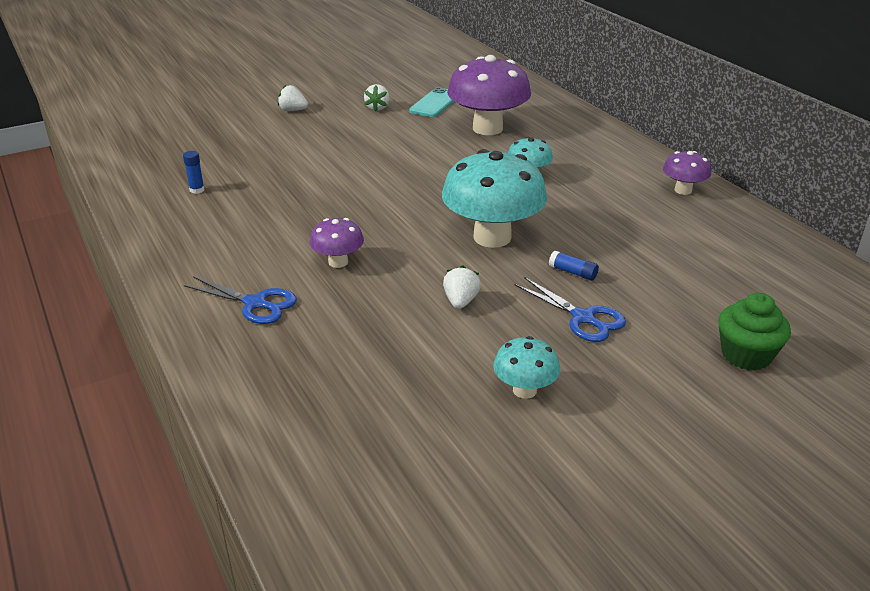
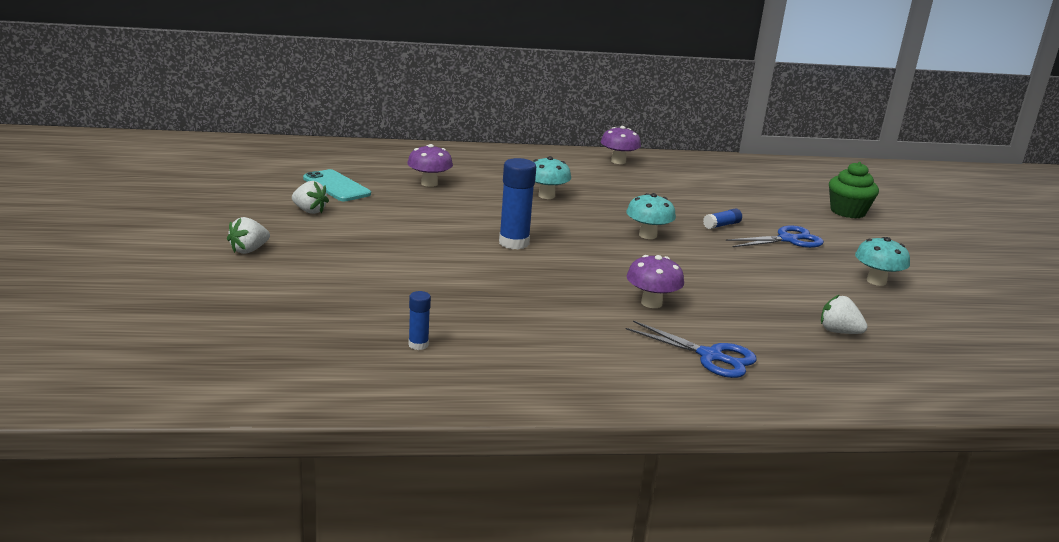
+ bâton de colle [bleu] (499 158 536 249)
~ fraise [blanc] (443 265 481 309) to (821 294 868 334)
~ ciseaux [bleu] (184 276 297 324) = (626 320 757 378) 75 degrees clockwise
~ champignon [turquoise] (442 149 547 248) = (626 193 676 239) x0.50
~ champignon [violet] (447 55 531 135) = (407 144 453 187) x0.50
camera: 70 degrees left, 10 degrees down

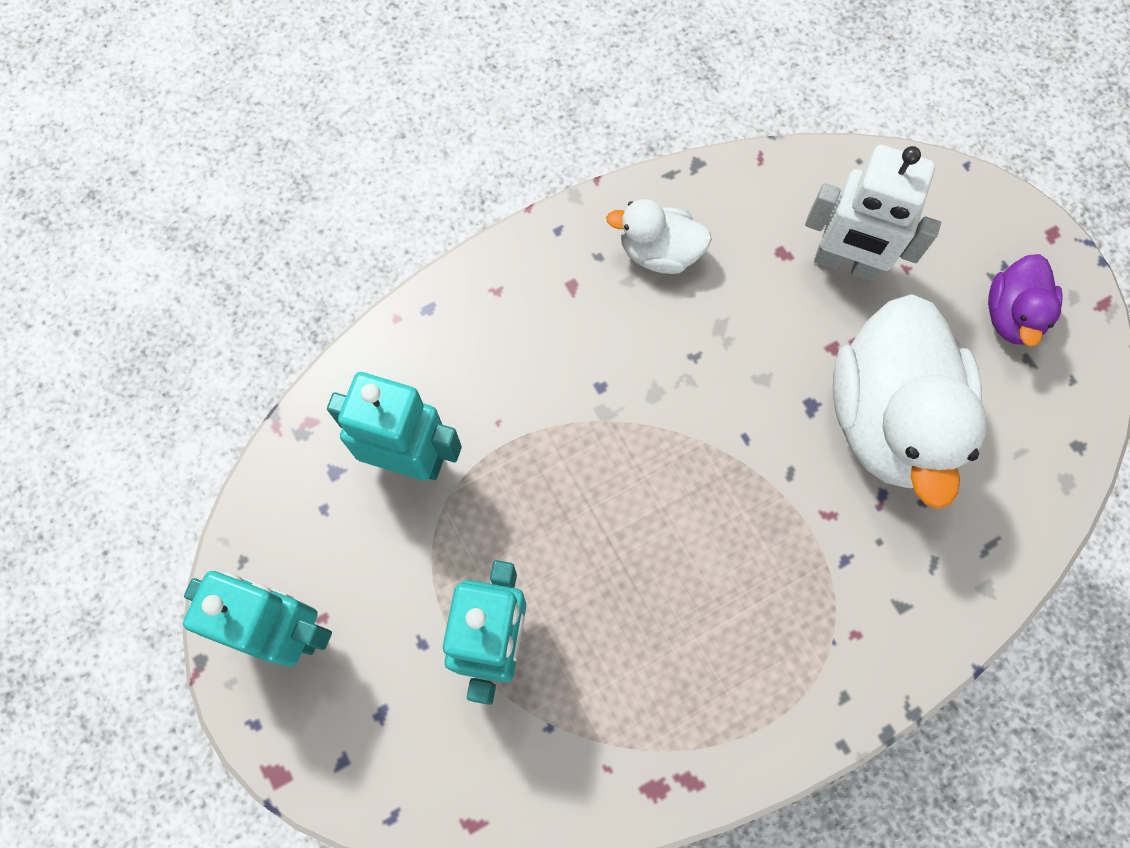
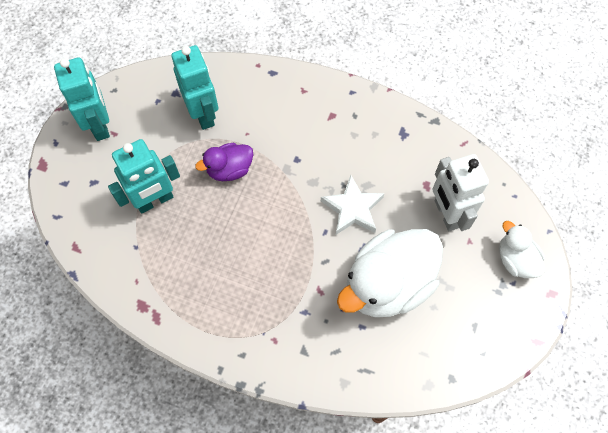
+ étoile [blanc] (321 175 384 235)
~ canard [blanc] (606 199 712 274) to (499 221 545 278)
~ canard [violet] (988 254 1063 347) to (195 143 253 181)
camera: 50 degrees right, 5 degrees down

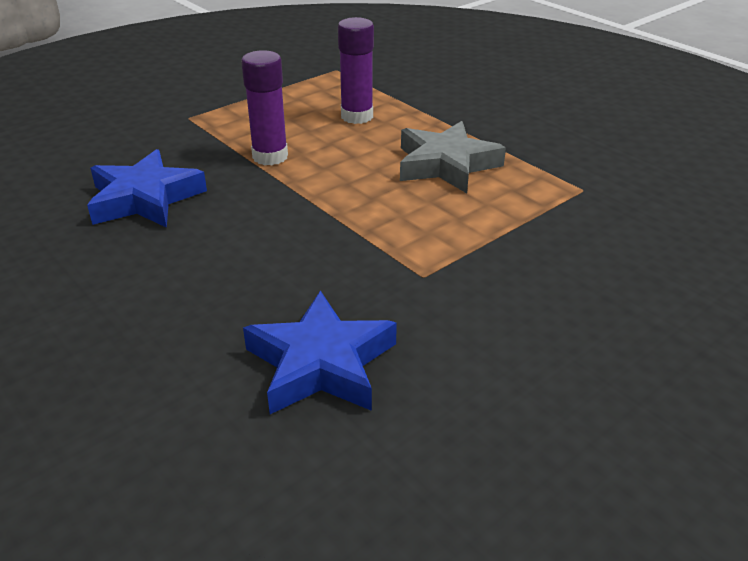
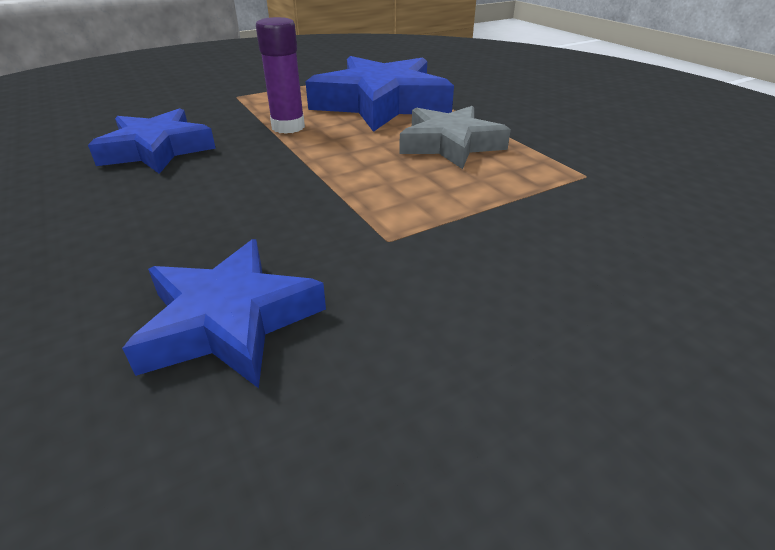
~ bâton de colle [violet] (338 17 374 124) to étoile [bleu] (305 56 454 132)
camera: 10 degrees right, 0 degrees up

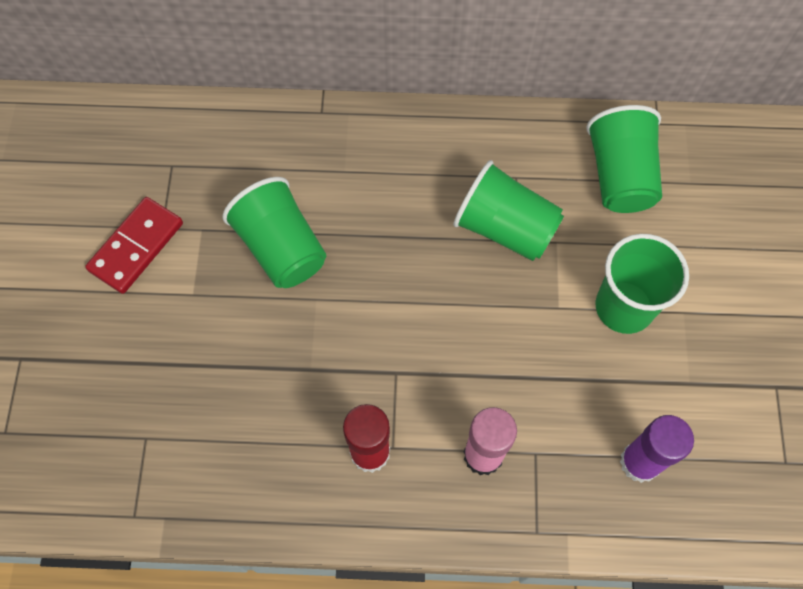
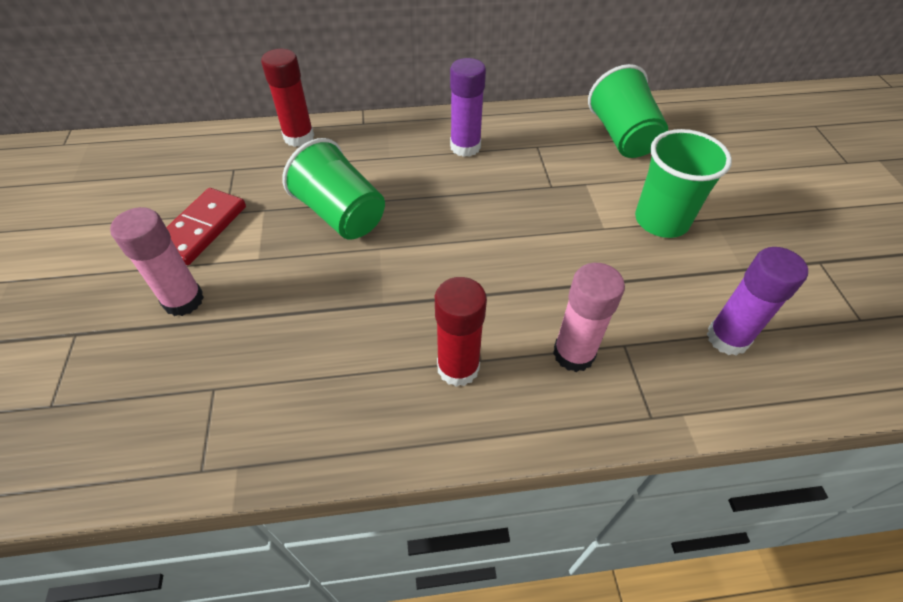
- gobelet [vert] (453 160 564 261)
+ bâton de colle [rose] (110 207 204 316)
+ bâton de colle [rouge] (261 49 314 147)
+ bâton de colle [violet] (450 58 486 157)
camera: 10 degrees left, 15 degrees down

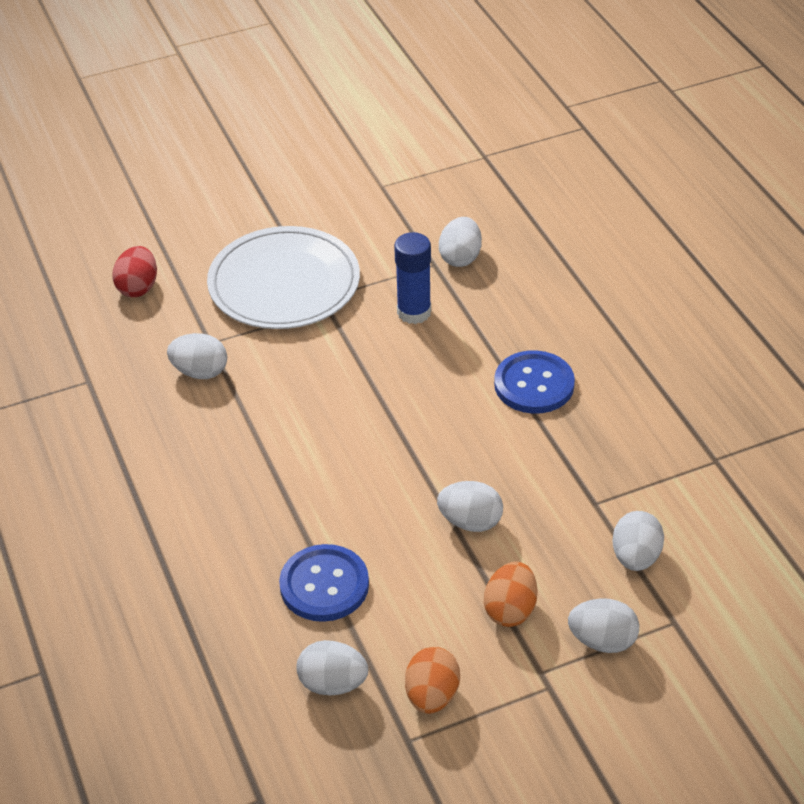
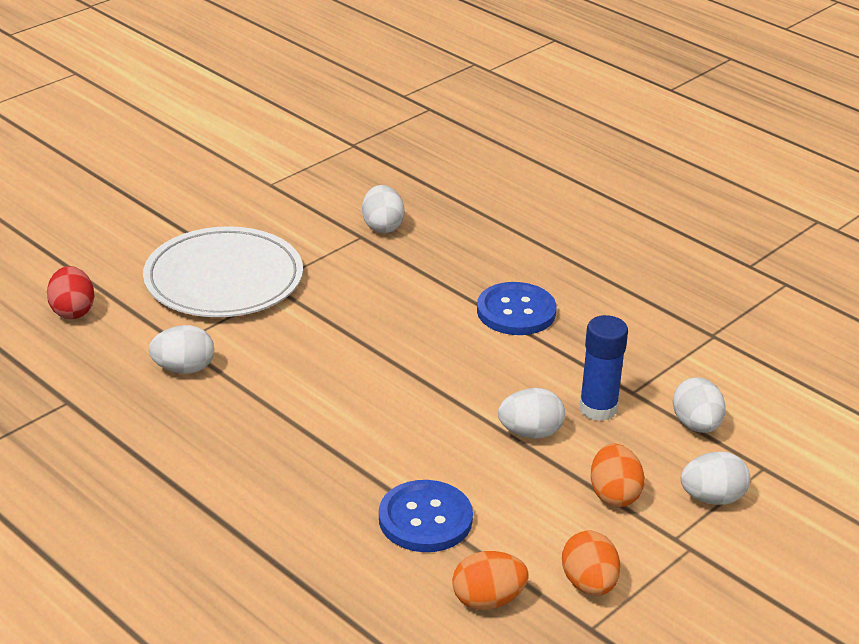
~ bâton de colle [bleu] (394 232 431 324) to (579 315 628 421)
~ œuf [blanc] (296 640 368 695) to œuf [orange] (452 551 529 610)
camera: 25 degrees left, 10 degrees down

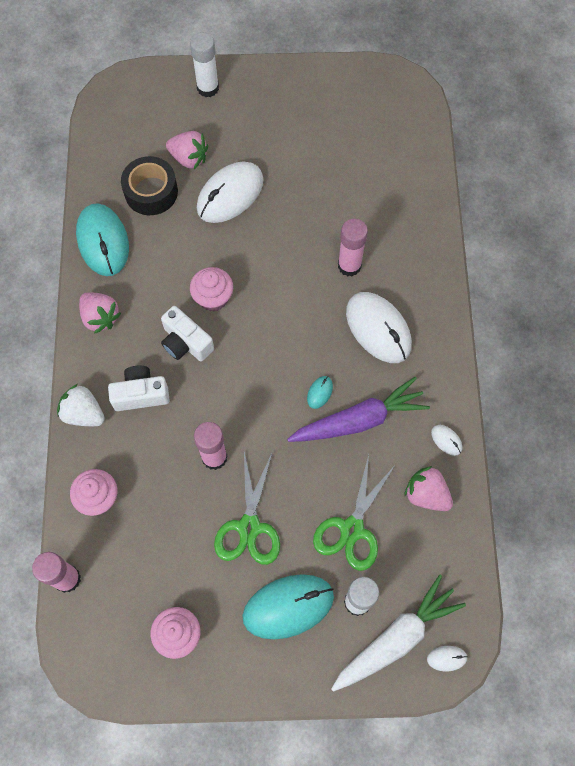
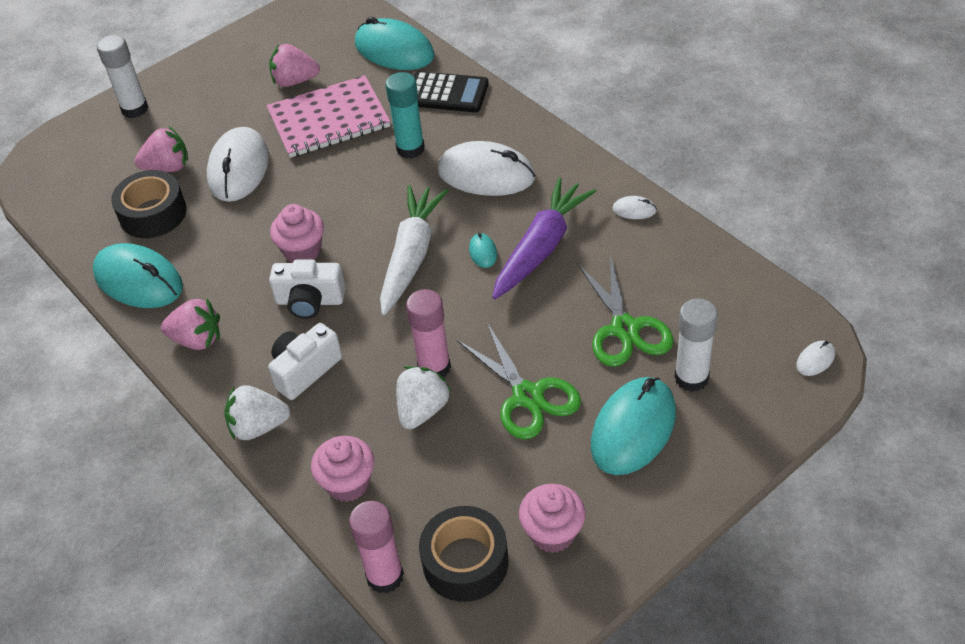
+ carnet [rose] (267 75 390 158)
+ souris [turquoise] (355 17 434 70)
+ fraise [blanc] (396 366 451 429)
+ calculatrice [noir] (414 71 489 112)
+ ruban adhésif [noir] (419 506 509 602)
~ carotte [blanc] (331 574 466 692) to (380 185 449 315)
~ fraise [rose] (404 466 453 511) to (269 44 320 87)
~ bâton de colle [rose] (338 219 368 277) to bâton de colle [turquoise] (386 72 425 159)
camera: 35 degrees left, 20 degrees down

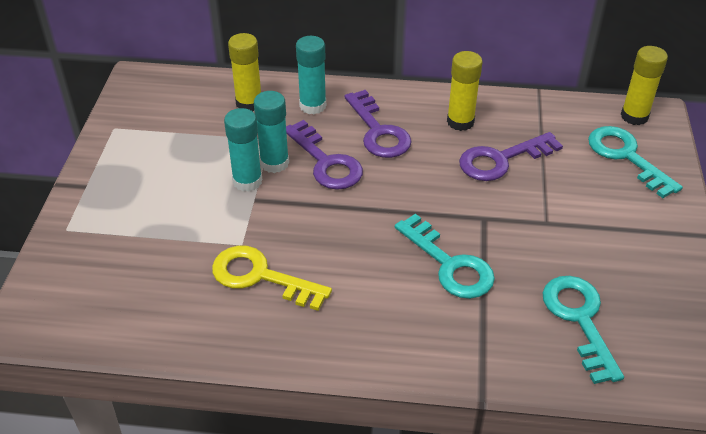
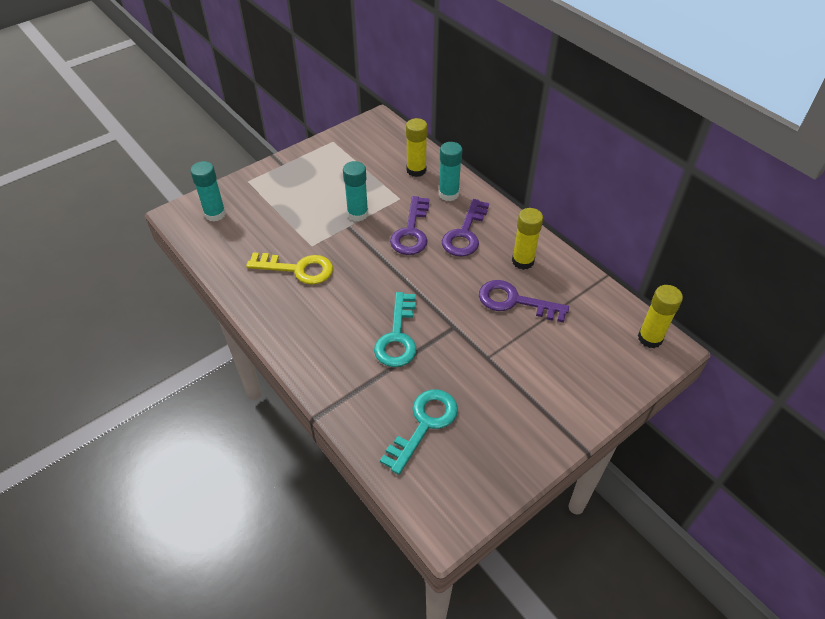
- clé [turquoise] (588 126 683 198)
~ bâton de colle [turquoise] (254 91 289 173) to (190 161 226 222)
~ clé [jaune] (212 246 332 311) = (246 252 333 285) 120 degrees clockwise
camera: 45 degrees right, 5 degrees up

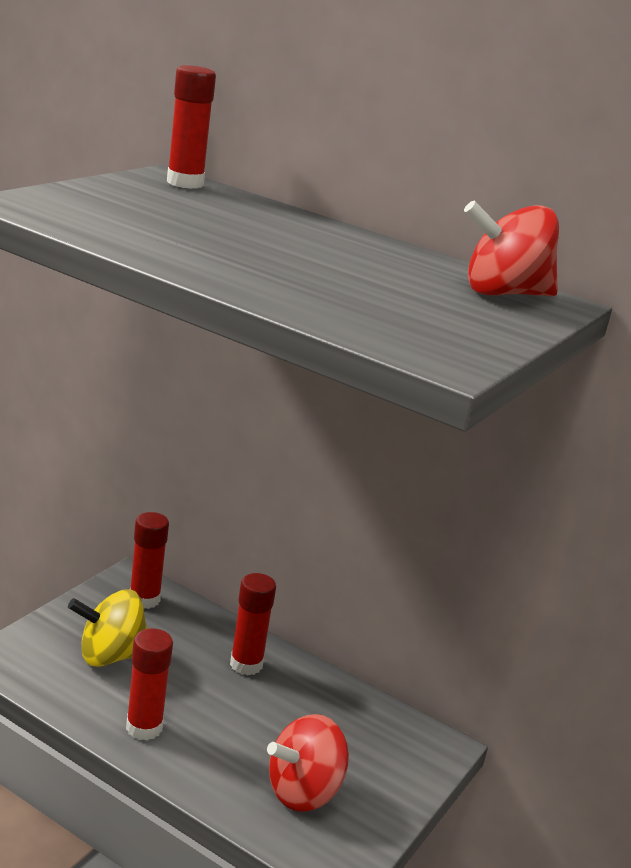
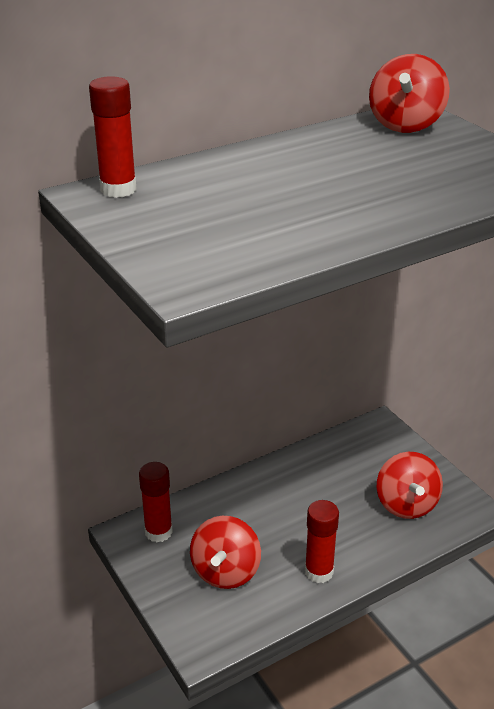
- bâton de colle [rouge] (230 573 276 676)
~ toupie [jaune] (68 589 147 667) to toupie [rouge] (190 516 261 589)
camera: 60 degrees left, 10 degrees up

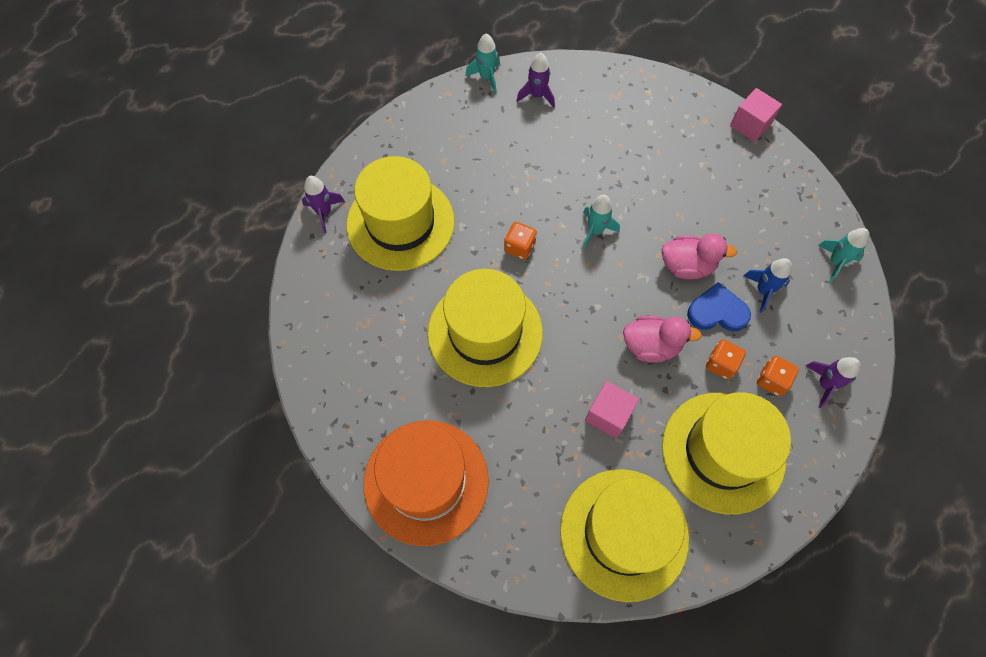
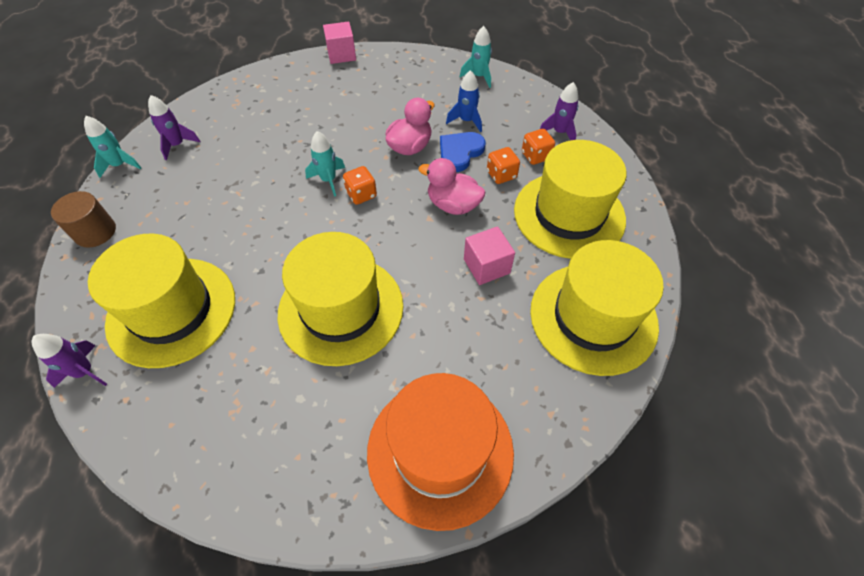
+ cylindre [marron] (51 191 116 248)
~ dé [orange] (504 222 537 260) to (343 166 377 205)
~ canard [rose] (623 315 702 363) = (418 158 485 215) 105 degrees counterclockwise
camera: 55 degrees left, 10 degrees down

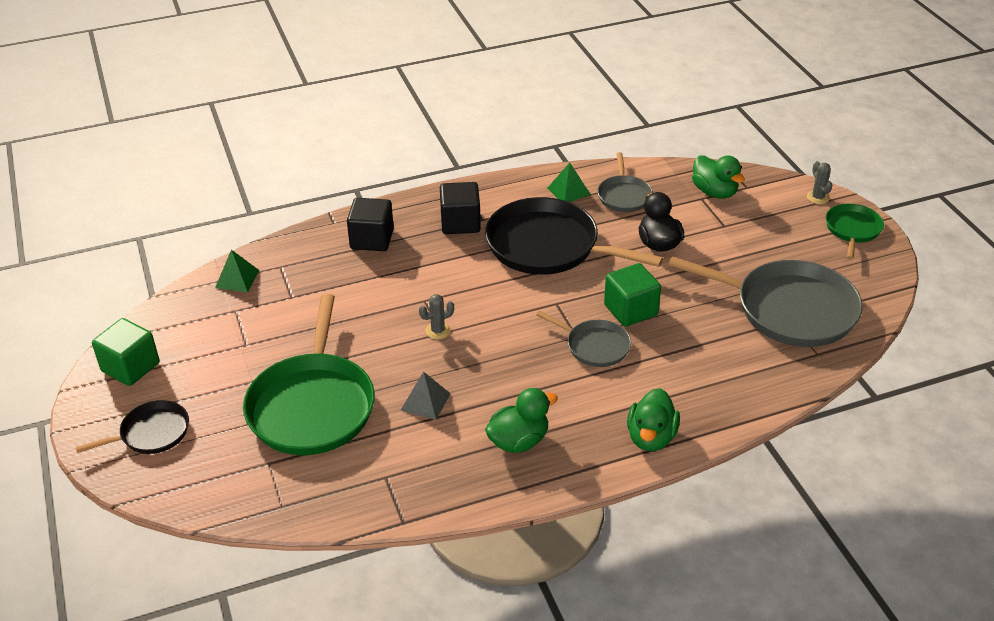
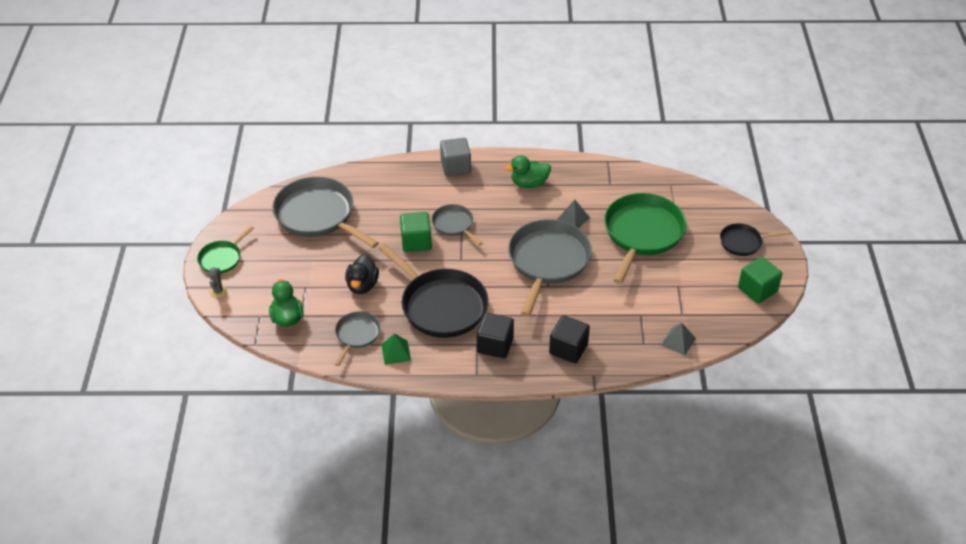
~ cactus [gris] (419 294 454 339) to poêle [gris] (508 219 592 316)
~ canard [vert] (627 388 680 451) to cube [gris] (440 138 471 176)
~ pyramide [vert] (215 250 259 292) to pyramide [gris] (661 323 696 356)
camera: 160 degrees left, 5 degrees up

